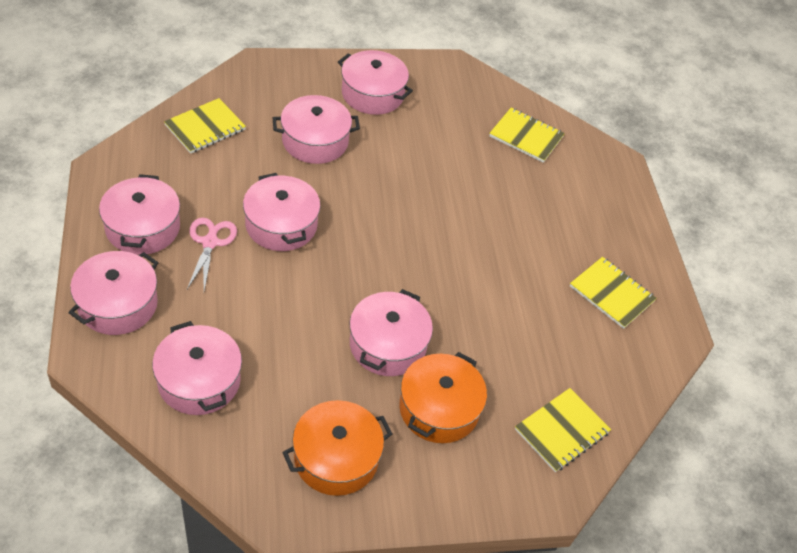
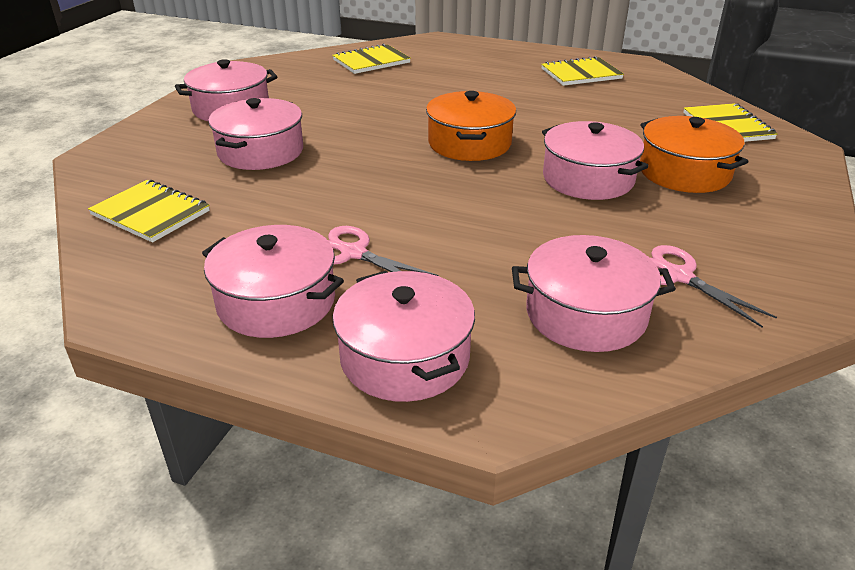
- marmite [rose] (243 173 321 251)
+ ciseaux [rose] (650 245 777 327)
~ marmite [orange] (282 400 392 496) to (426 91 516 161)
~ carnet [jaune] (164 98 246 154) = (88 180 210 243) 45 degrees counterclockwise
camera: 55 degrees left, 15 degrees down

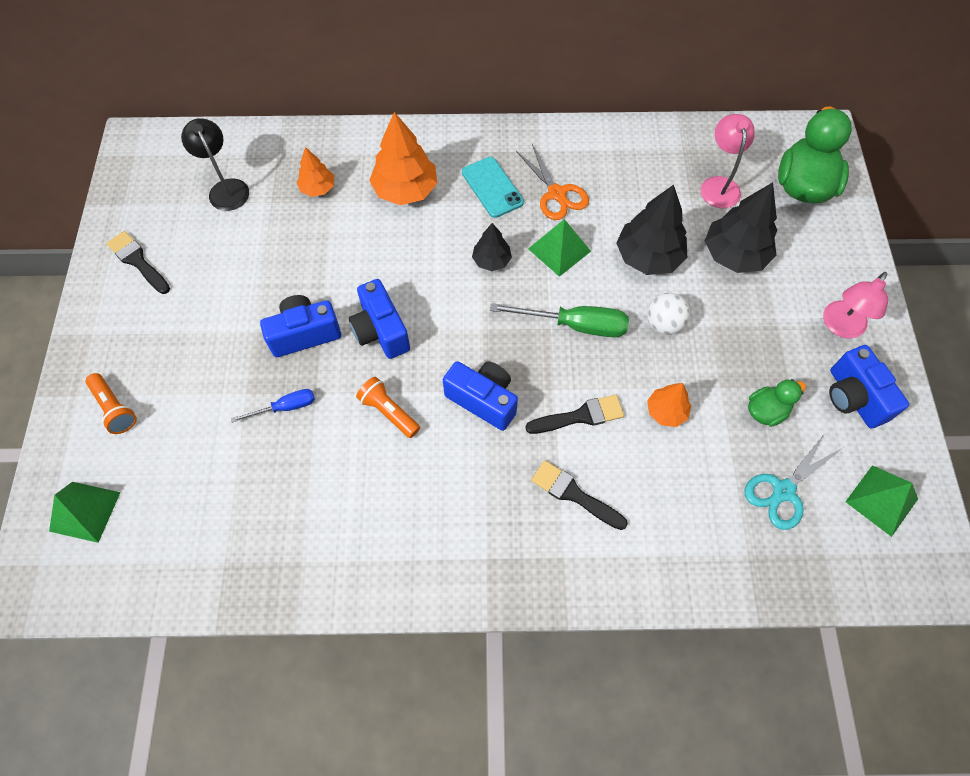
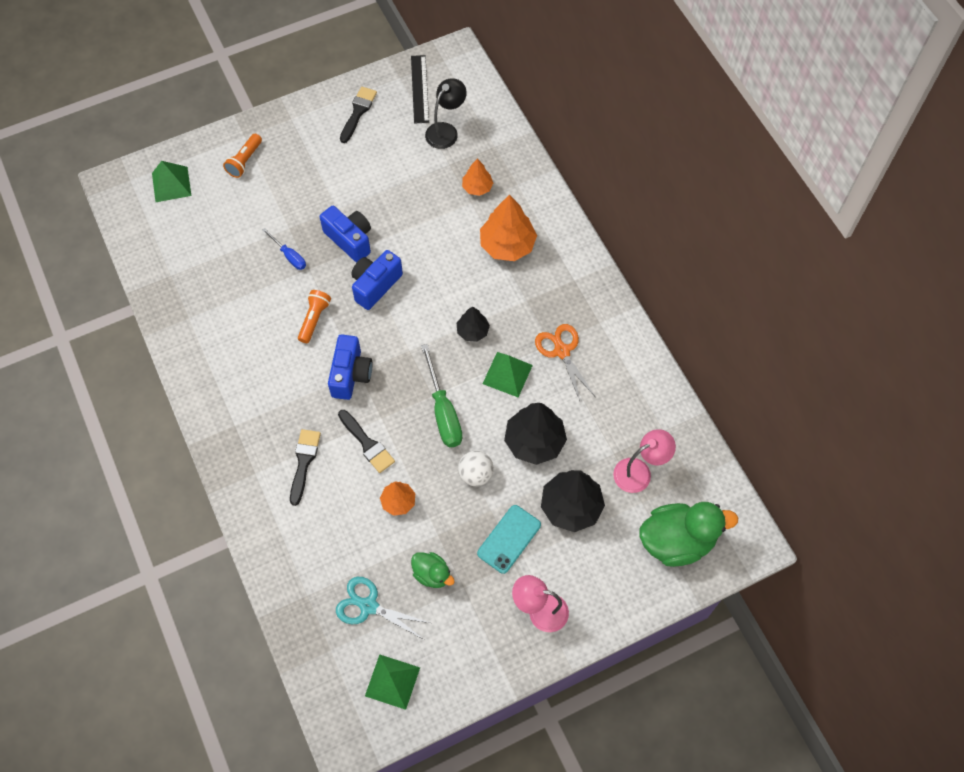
- appareil photo [bleu] (829 345 909 428)
+ règle [noir] (411 55 429 124)
~ téléphone [turquoise] (462 157 524 218) to (477 505 541 574)
~ ciseaux [orange] (516 144 589 220) = (535 324 595 401) 120 degrees clockwise
camera: 65 degrees right, 0 degrees up

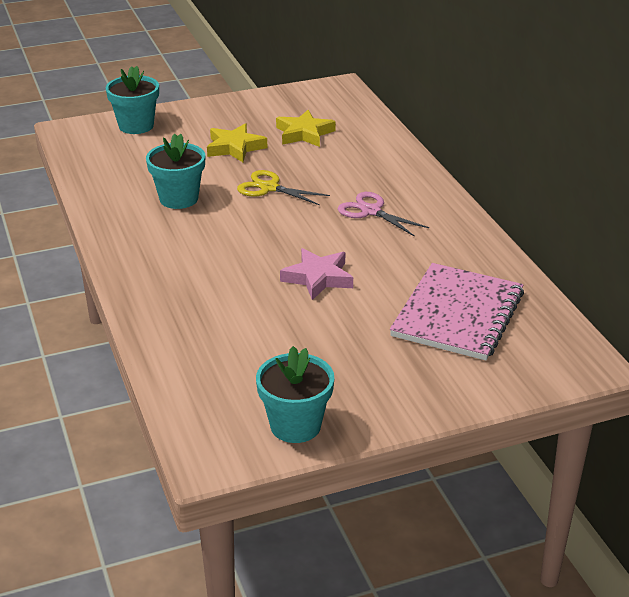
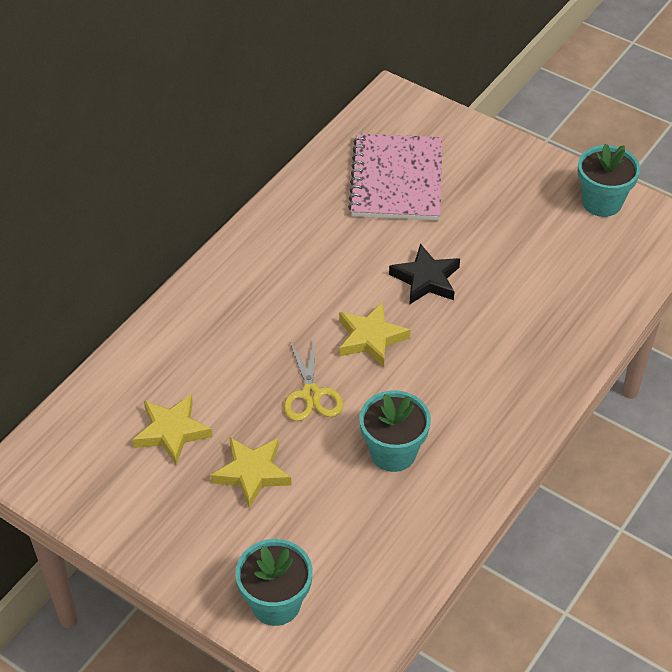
- ciseaux [rose] (337 192 429 237)
+ étoile [jaune] (339 302 410 367)
~ étoile [rose] (280 248 353 300) to étoile [noir] (389 243 460 305)
~ carnet [rose] (390 263 524 360) = (348 133 443 220) 75 degrees counterclockwise
camera: 125 degrees left, 15 degrees up

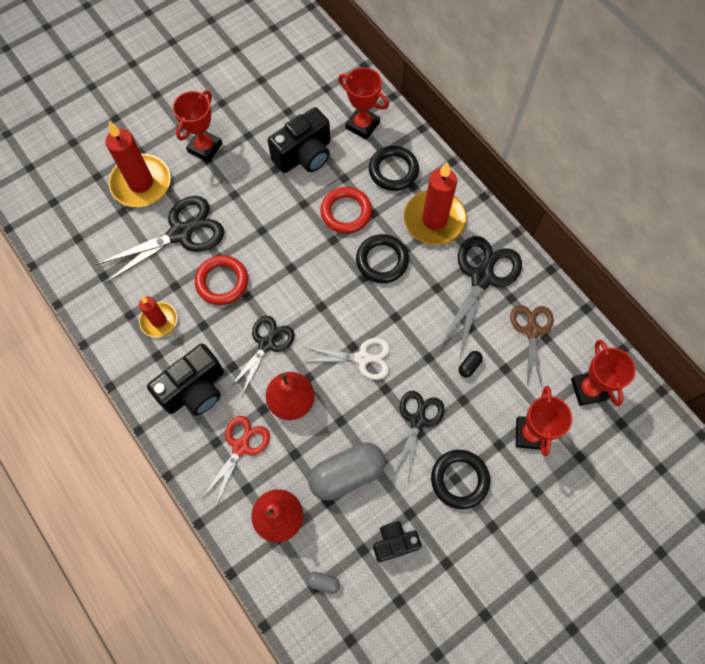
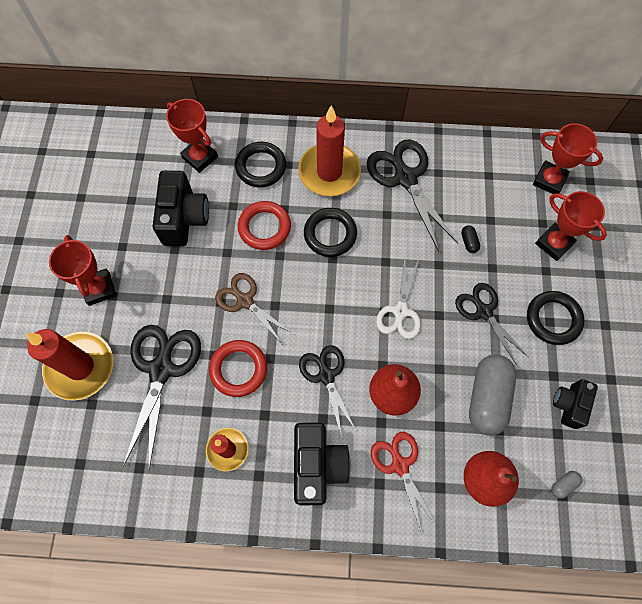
~ ciseaux [marron] (510 305 554 386) to (215 273 293 343)
~ ciseaux [blanc] (304 338 390 380) = (376 257 421 339) 150 degrees clockwise
~ trophée [rouge] (338 67 389 140) = (166 99 218 173) 60 degrees clockwise
camera: 50 degrees left, 0 degrees up

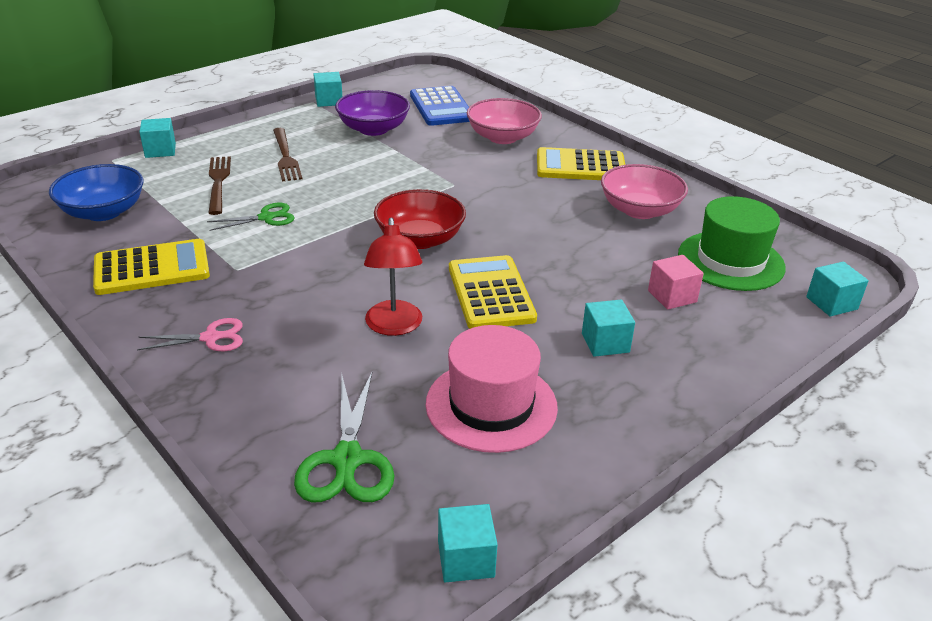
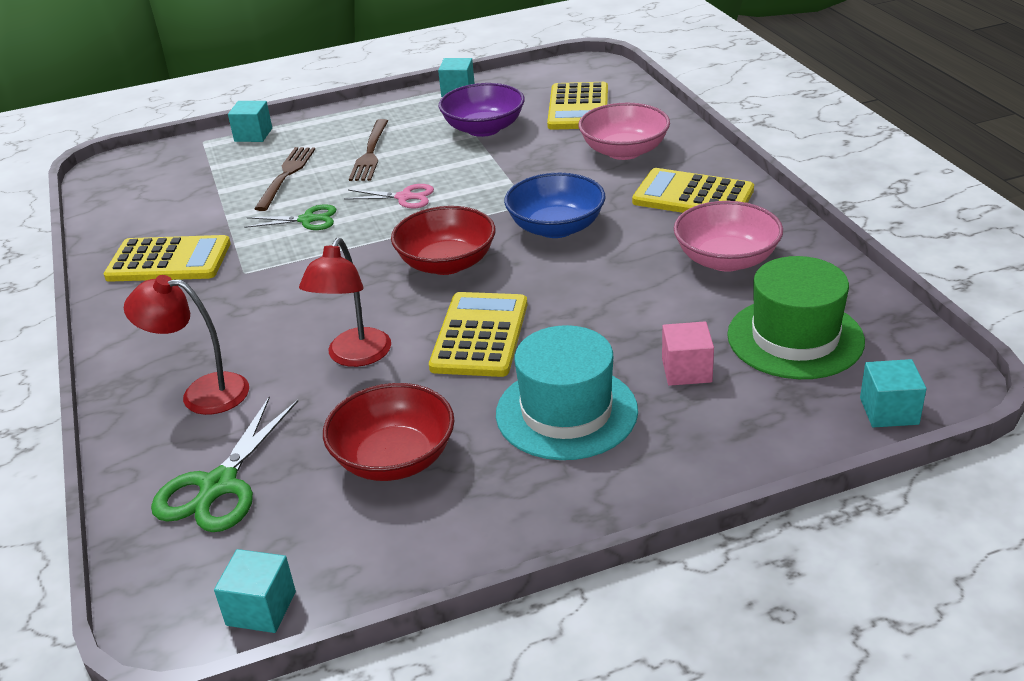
+ lampe [rouge] (124 275 249 415)
~ bol [bleu] (49 164 144 221) to (504 173 605 238)
~ ciseaux [rose] (137 318 243 351) to (344 184 434 208)
~ chapeau [rose] (425 325 558 453) to bol [rouge] (323 383 454 481)
~ cube [turquoise] (582 299 635 357) to chapeau [turquoise] (496 325 638 460)
~ calculatrice [bleu] (410 86 470 126) to calculatrice [jaune] (547 82 608 130)
camera: 25 degrees right, 0 degrees up

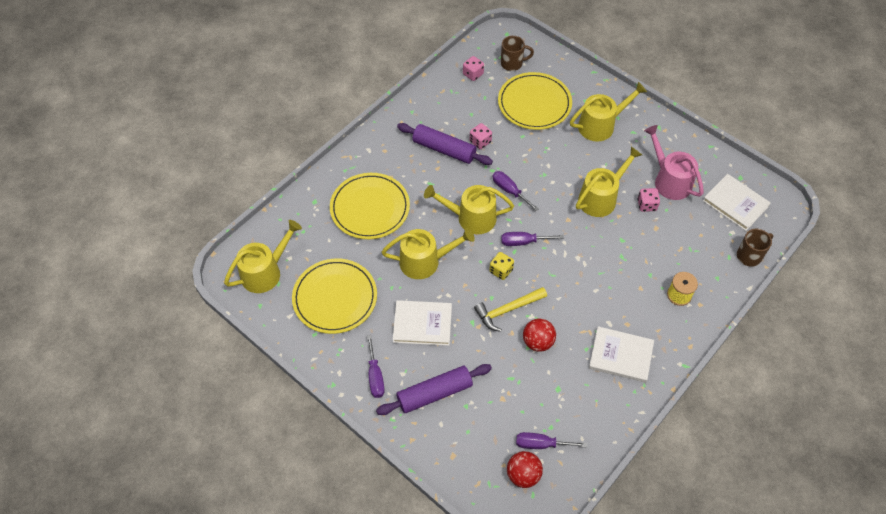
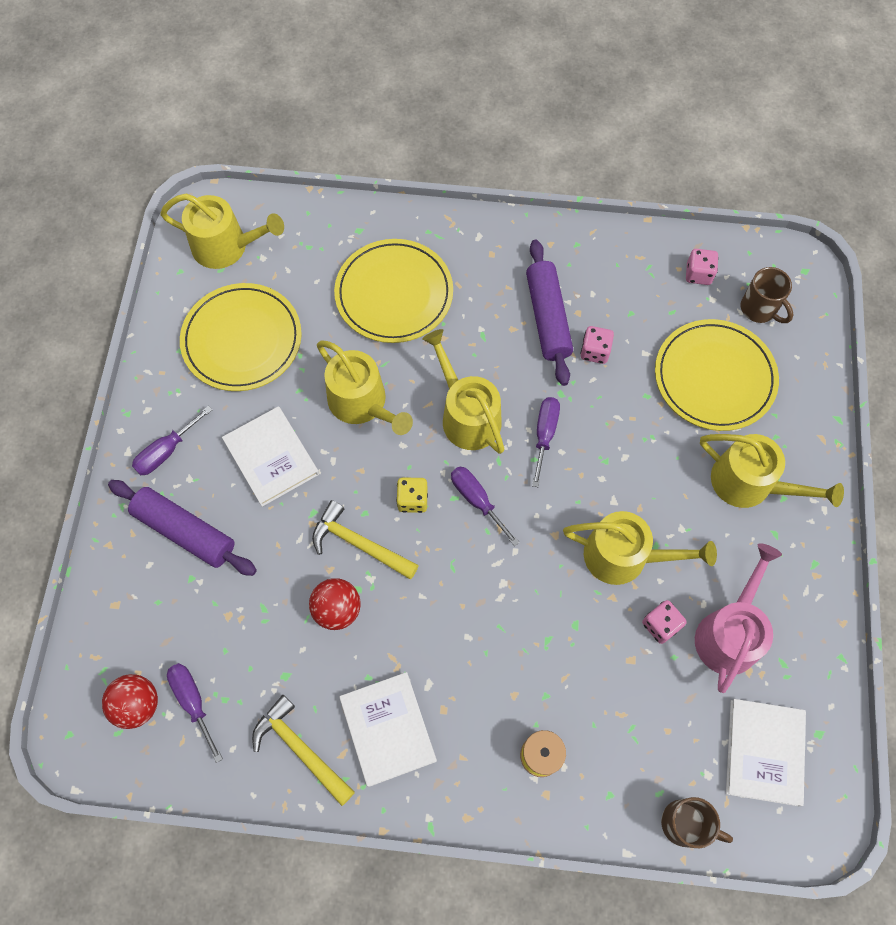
+ marteau [jaune] (252 695 355 806)
camera: 55 degrees right, 10 degrees up

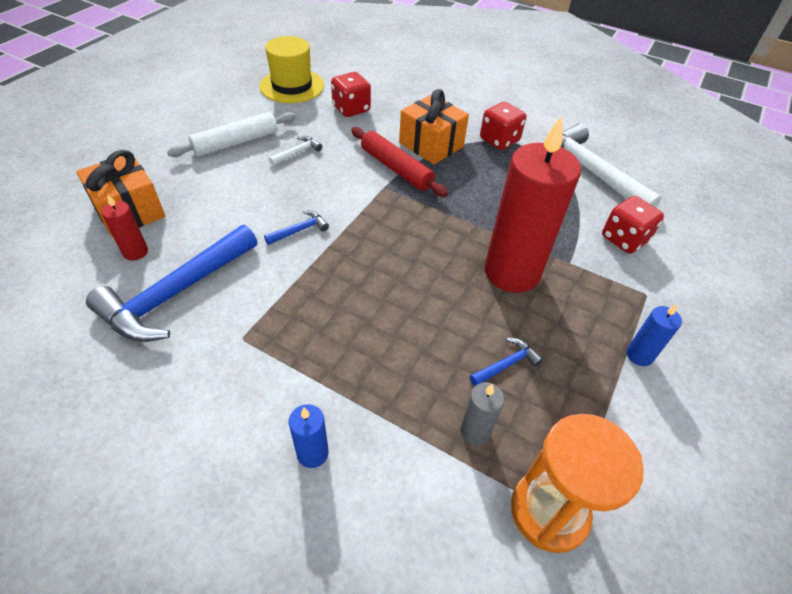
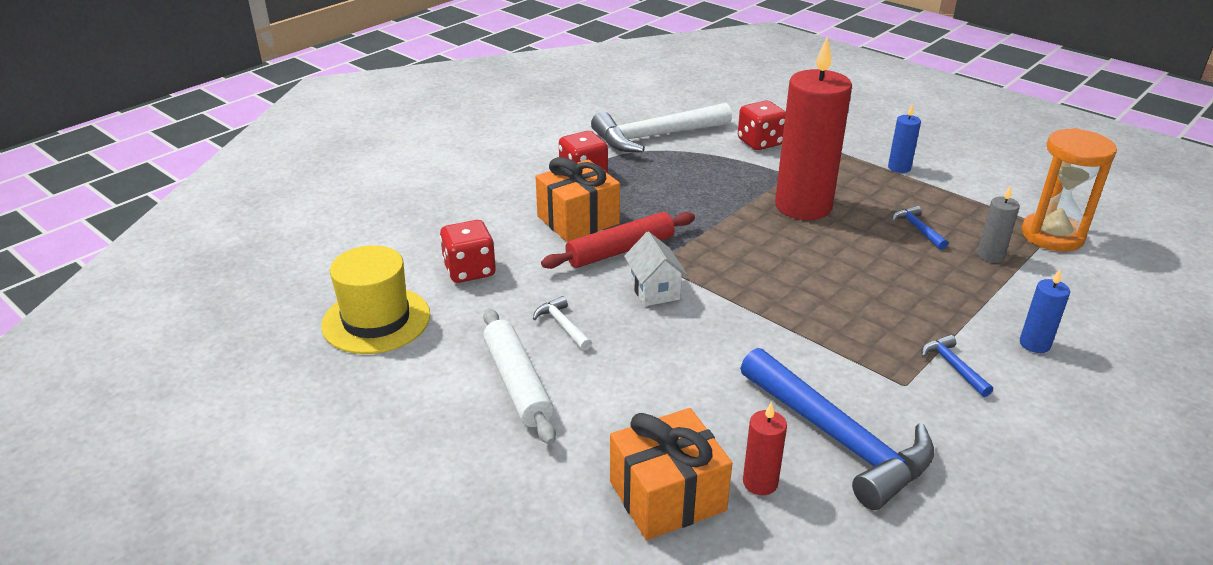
+ maison [blanc] (624 232 688 306)
~ marteau [bleu] (264 210 329 245) to (921 335 993 397)
camera: 75 degrees left, 15 degrees down

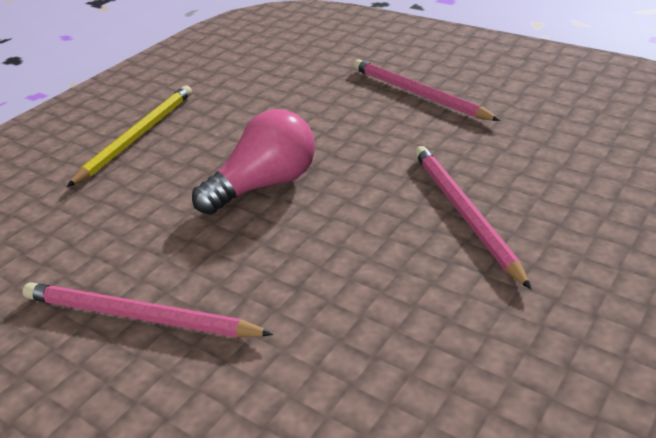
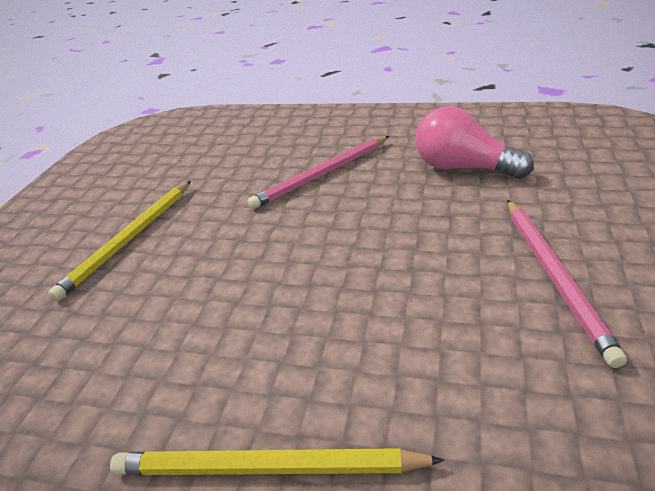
~ ampoule [rose] (192 109 315 215) to (416 106 534 179)
~ crayon [rose] (353 59 500 121) to crayon [jaune] (48 181 191 301)
camera: 110 degrees left, 0 degrees up

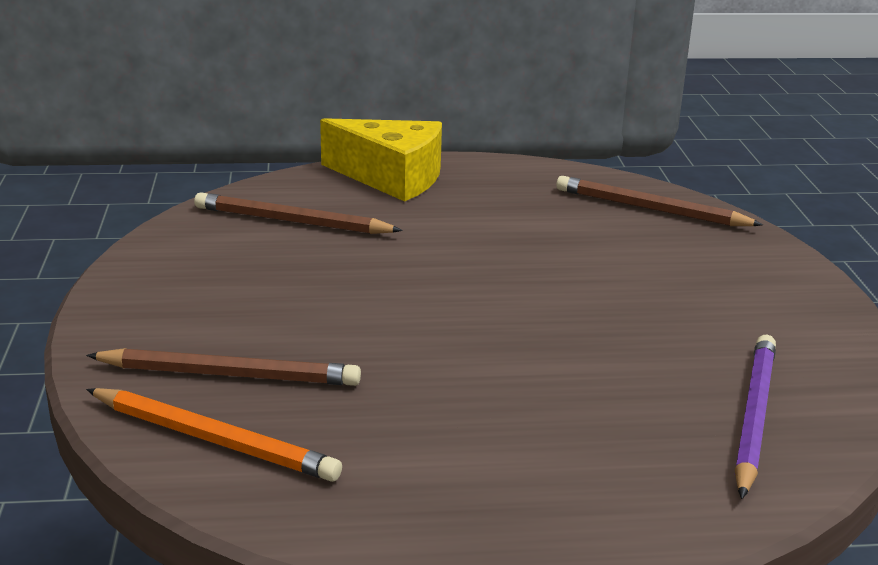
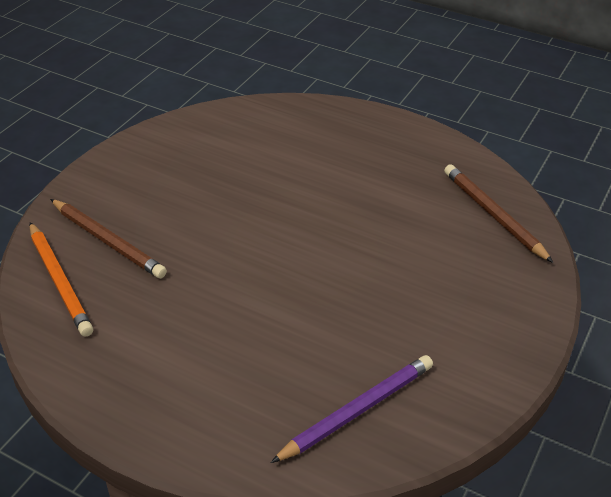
- crayon [marron] (194 192 403 234)
- fromage [jaune] (320 118 442 202)
camera: 35 degrees right, 15 degrees up

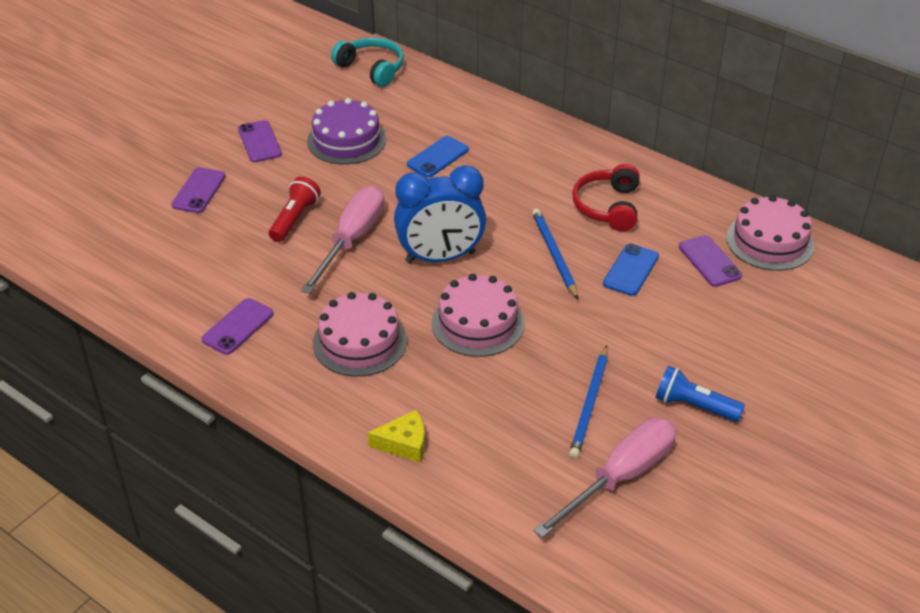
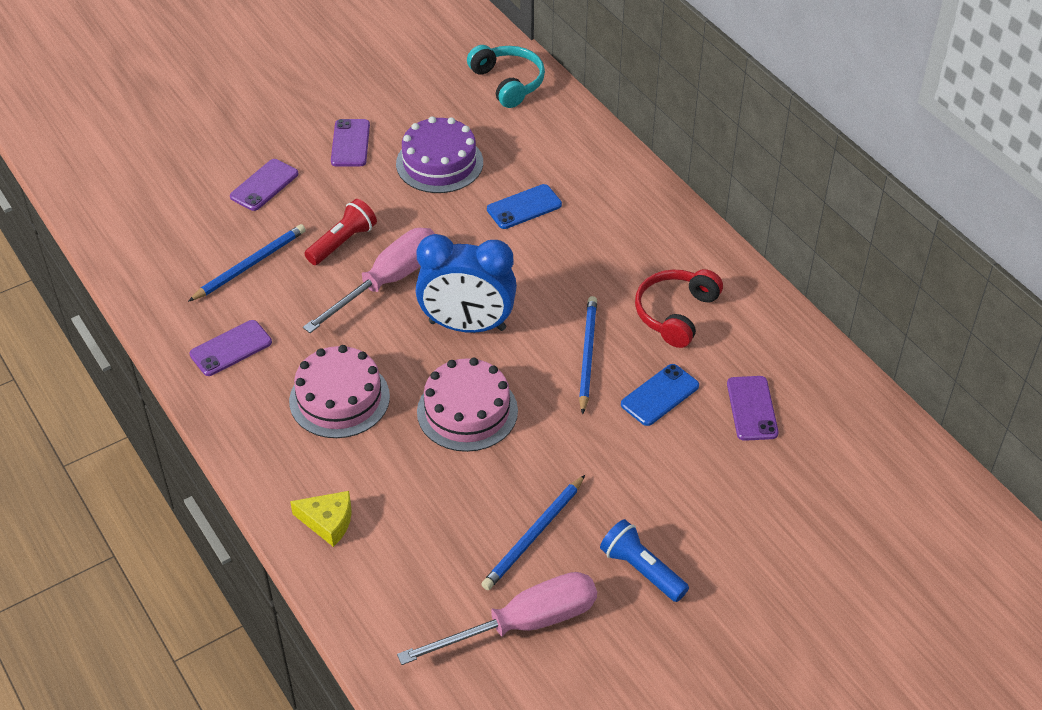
- gâteau [rose] (726 195 814 271)
+ crayon [bleu] (188 224 306 302)
camera: 20 degrees right, 5 degrees up

